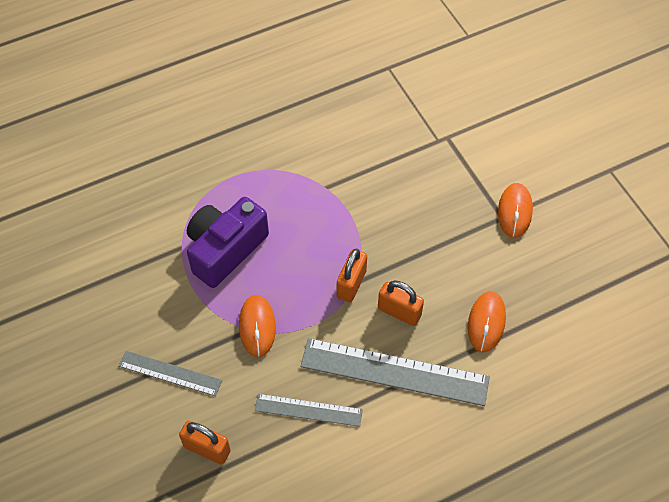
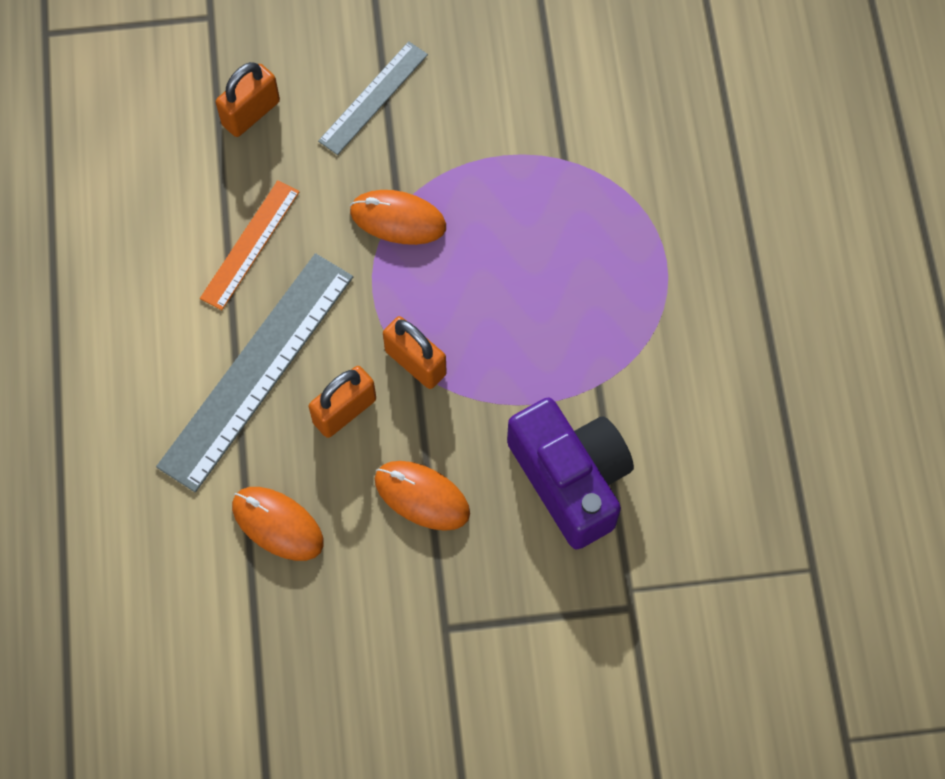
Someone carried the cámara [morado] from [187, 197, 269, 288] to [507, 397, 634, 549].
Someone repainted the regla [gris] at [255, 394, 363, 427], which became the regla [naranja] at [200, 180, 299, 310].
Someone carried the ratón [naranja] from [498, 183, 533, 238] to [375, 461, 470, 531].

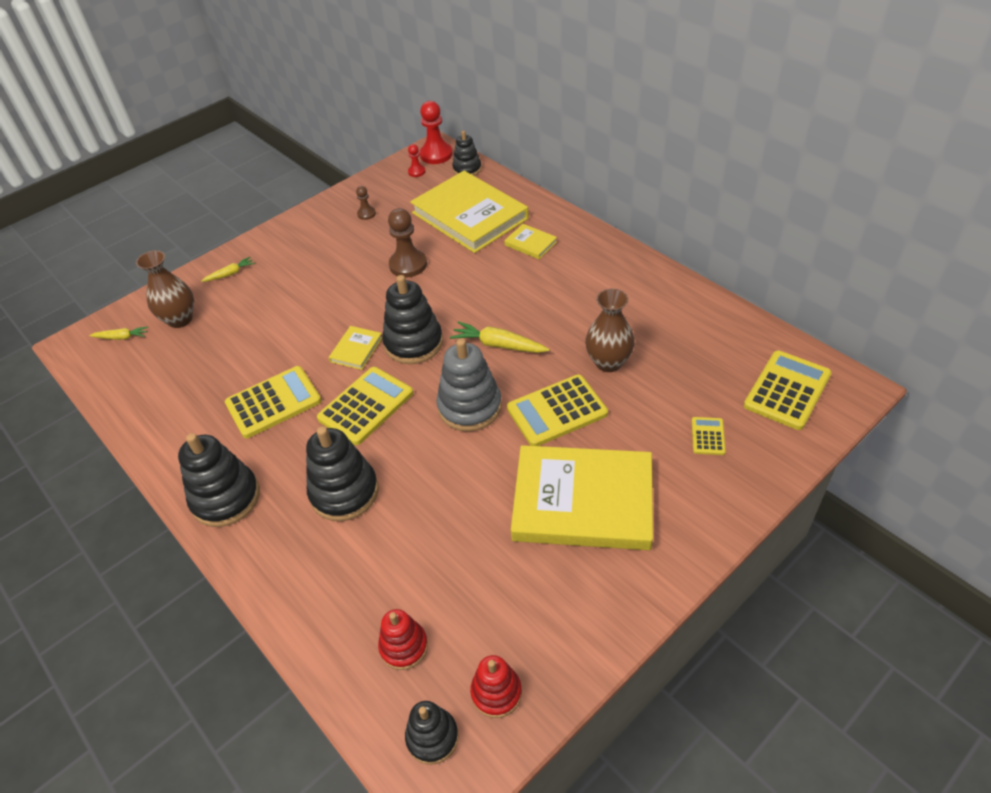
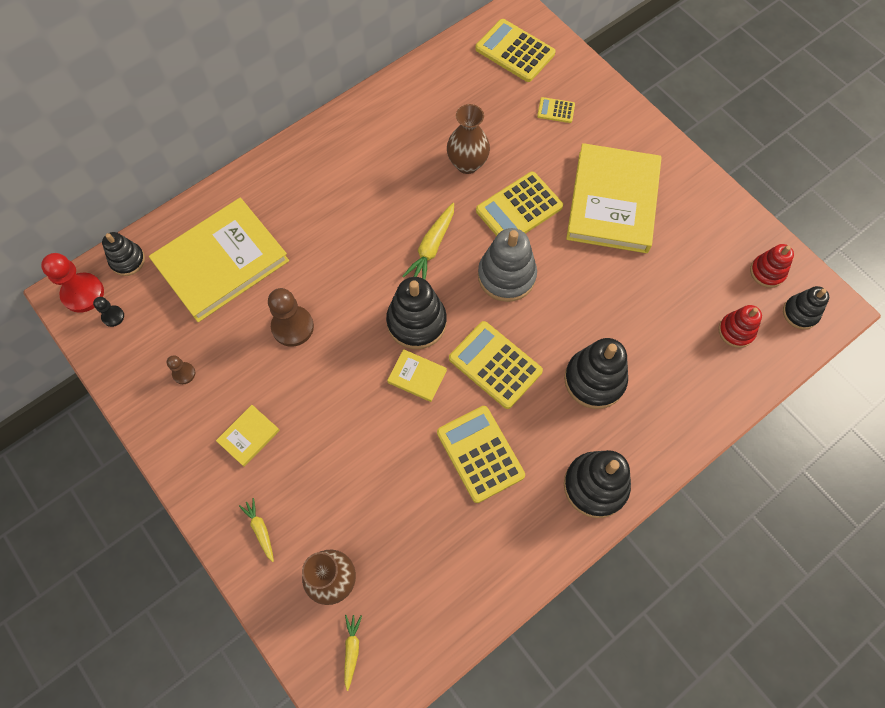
Someone repainted the peón [rojo] at [408, 144, 426, 177], which became the peón [negro] at [93, 297, 124, 327].
Someone carried the libro [amarillo] from [504, 224, 557, 259] to [216, 405, 280, 467].
Someone rotated the calculadora [amarillo] at [507, 374, 608, 446] by 75 degrees clockwise.

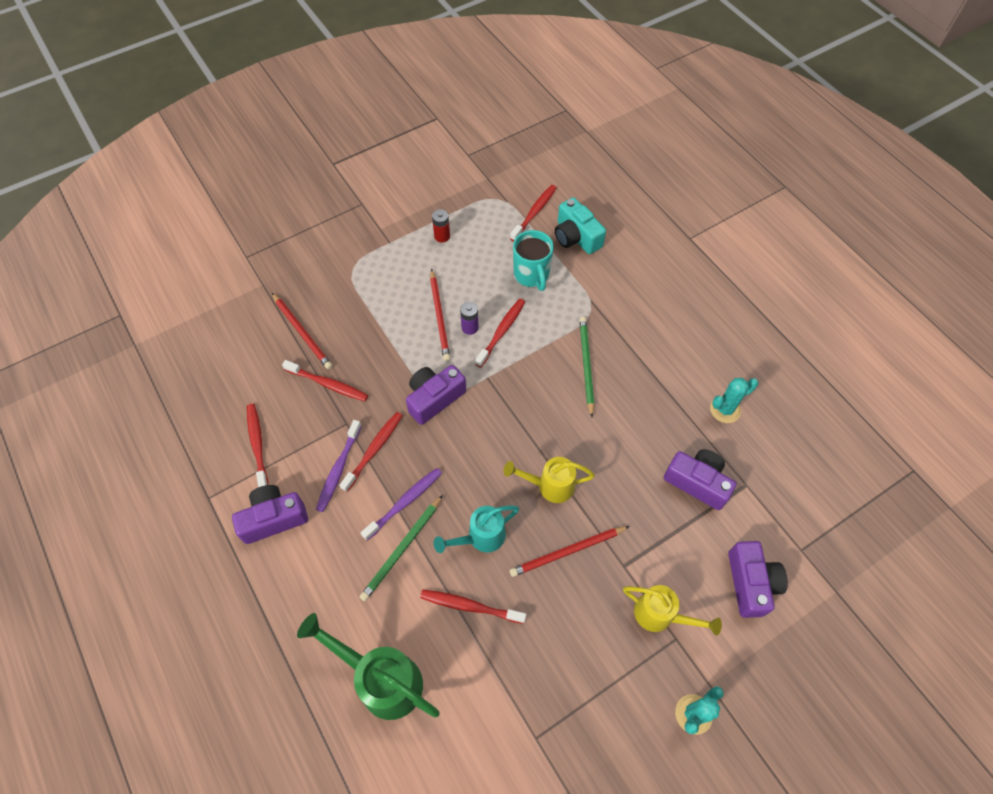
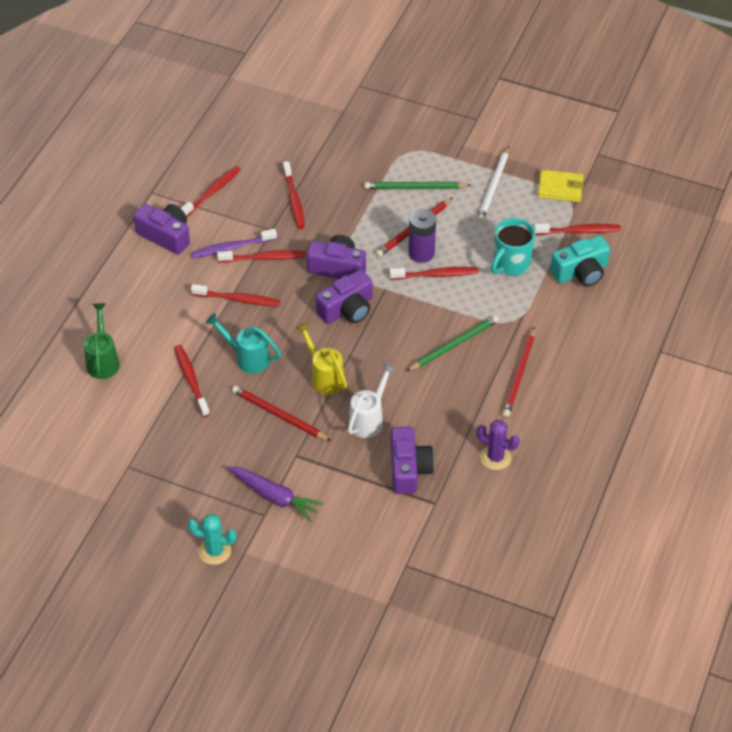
Someone carried the lápiz [rojo] from [272, 293, 332, 369] to [503, 328, 535, 417].
Someone scaled the regadera [verde] at [297, 613, 440, 720] by 0.65.
Someone carried the lápiz [verde] from [360, 495, 443, 601] to [364, 182, 471, 189].
Someone repainted the cepillo de dientes [morado] at [361, 468, 442, 541], which became the cepillo de dientes [rojo] at [191, 284, 280, 307].
Someone swapped the pila [rojo] at [432, 209, 450, 243] for the lápiz [blanco] at [477, 146, 509, 222].
Someone scaled the pila [morado] at [460, 302, 479, 335] by 1.55.
Someone rotated the cámara [turquesa] at [555, 197, 606, 254] by 135 degrees counterclockwise.
Someone swapped the regadera [amarillo] at [623, 585, 722, 636] for the zanahoria [morado] at [227, 467, 323, 522].
Someone repainted the cactus [turquesa] at [710, 378, 758, 423], which became the cactus [morado] at [477, 420, 520, 470].
Someone carried the cámara [morado] from [728, 541, 788, 618] to [316, 270, 372, 324].
Someone put down the regadera [blanco] at [348, 363, 396, 438].
Someone put down the cartera [amarillo] at [538, 170, 584, 202].

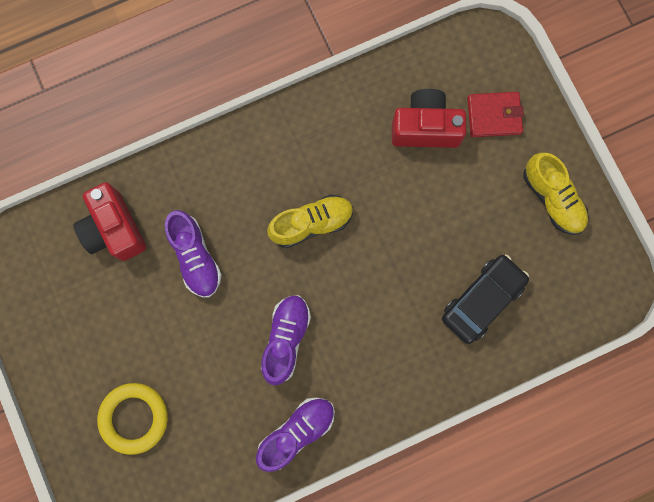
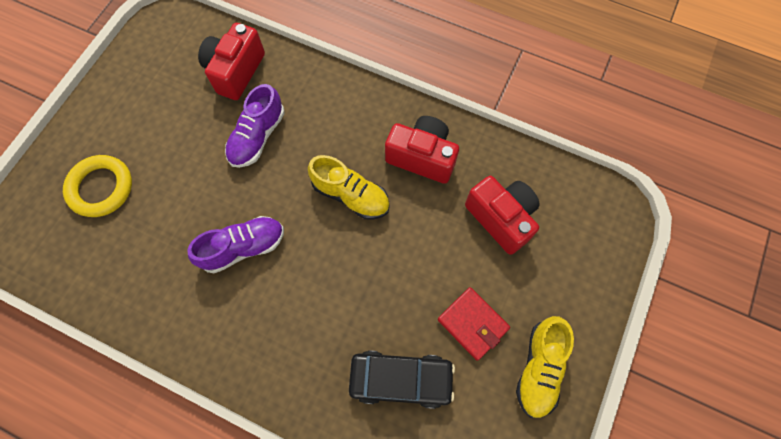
Someone took away the zapato [morado] at [256, 397, 335, 472].
Someone carried the cartera [rojo] from [467, 92, 524, 137] to [438, 287, 510, 361].
Someone put down the cámara [rojo] at [385, 116, 459, 184].

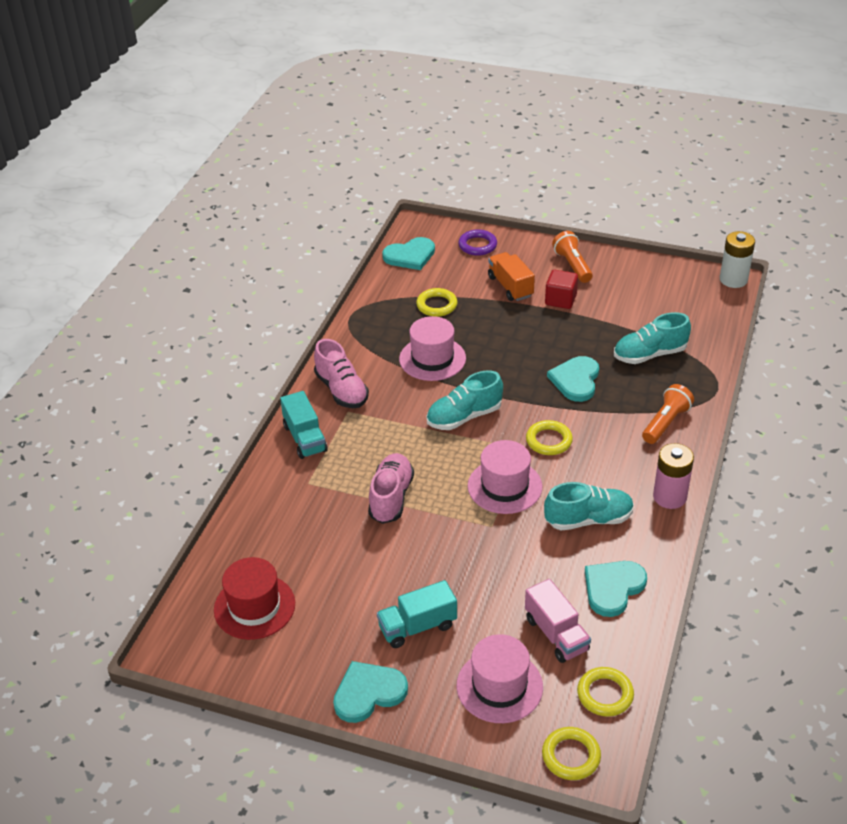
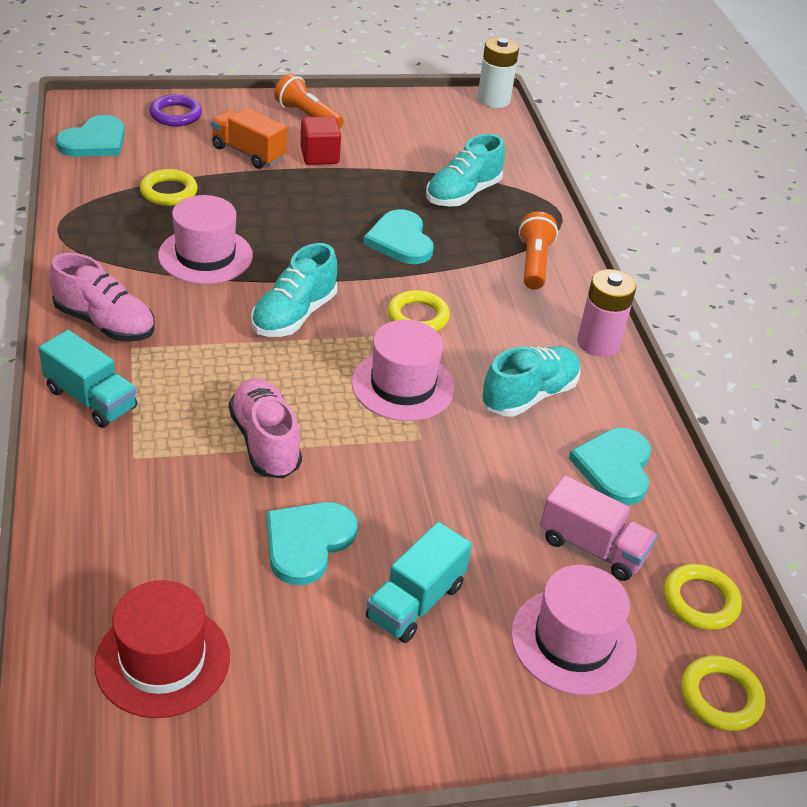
Someone carried the corazón [turquesa] from [333, 661, 408, 723] to [267, 502, 357, 585].

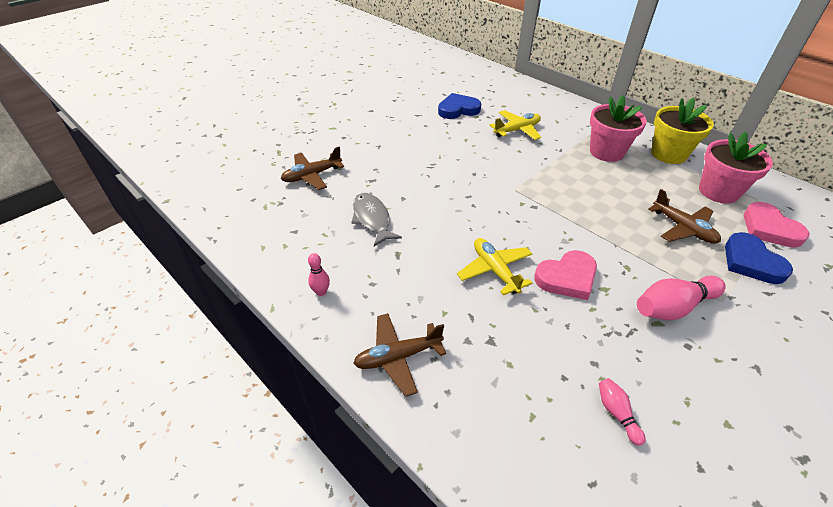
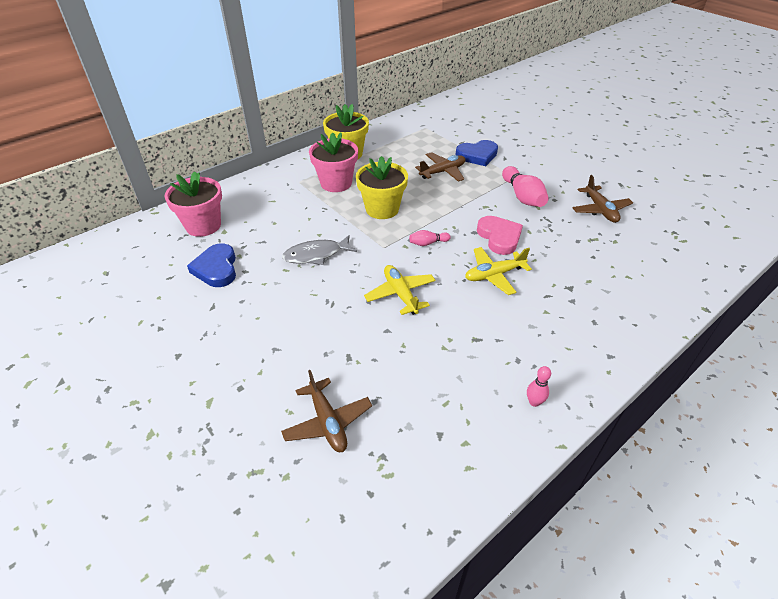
Someone carried the pez [gris] from [351, 193, 402, 247] to [282, 235, 357, 265].
Someone carried the avión [marrón] from [353, 313, 446, 397] to [572, 175, 633, 223].
Someone carried the avión [amarillo] from [489, 110, 541, 140] to [364, 265, 436, 315].
Someone carried the bolo [rosa] from [599, 378, 646, 446] to [409, 230, 450, 246].
Someone carried the maceta [rosa] from [699, 131, 773, 204] to [164, 171, 222, 237].
Someone took away the corazón [rosa] at [744, 202, 809, 248].
Someone put down the maceta [amarillo] at [356, 156, 408, 219].

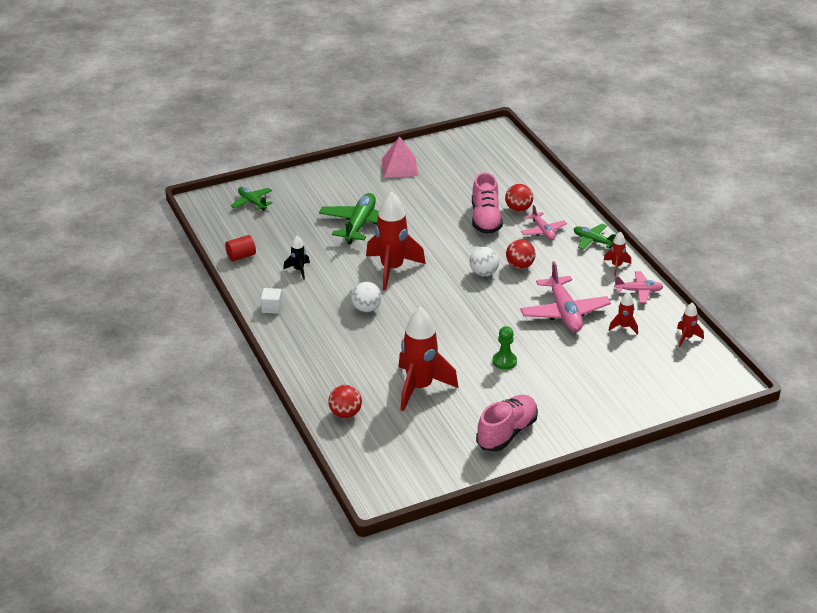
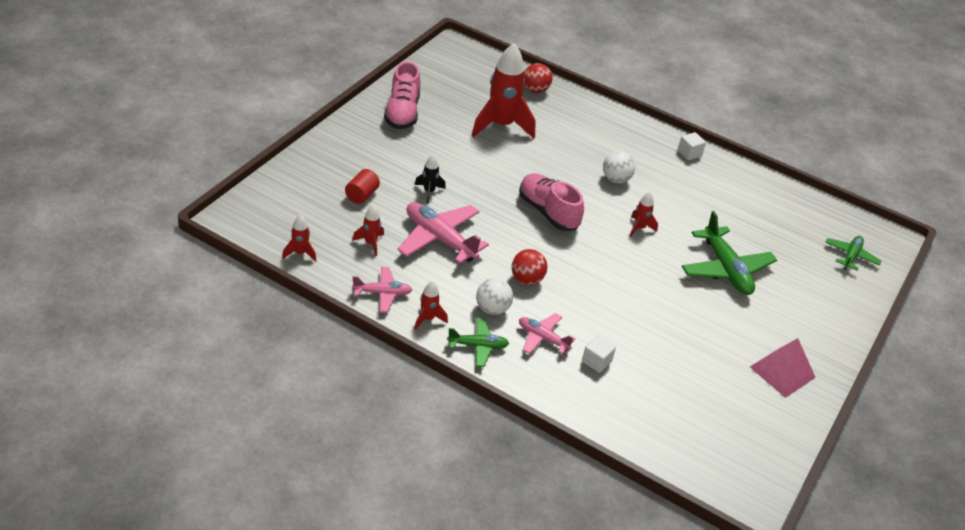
Someone carried the cilindro [rojo] from [225, 235, 256, 261] to [345, 169, 380, 204].
Someone rotated the avión [verde] at [231, 187, 272, 211] by 75 degrees counterclockwise.
Someone carried the cohete [negro] from [283, 236, 310, 279] to [415, 155, 446, 203].
Someone scaled the cohete [rojo] at [366, 191, 426, 290] by 0.46.
Someone carried the pelota [blanco] from [469, 247, 499, 276] to [476, 278, 513, 315].
Someone carried the zapato [rosa] from [472, 172, 503, 234] to [519, 173, 584, 231].
Someone took away the peón [verde] at [493, 326, 517, 370].
Someone swapped the pelota [rojo] at [505, 184, 533, 212] for the cubo [blanco] at [582, 335, 616, 373].
Someone rotated the avión [rosa] at [614, 271, 663, 303] by 150 degrees counterclockwise.

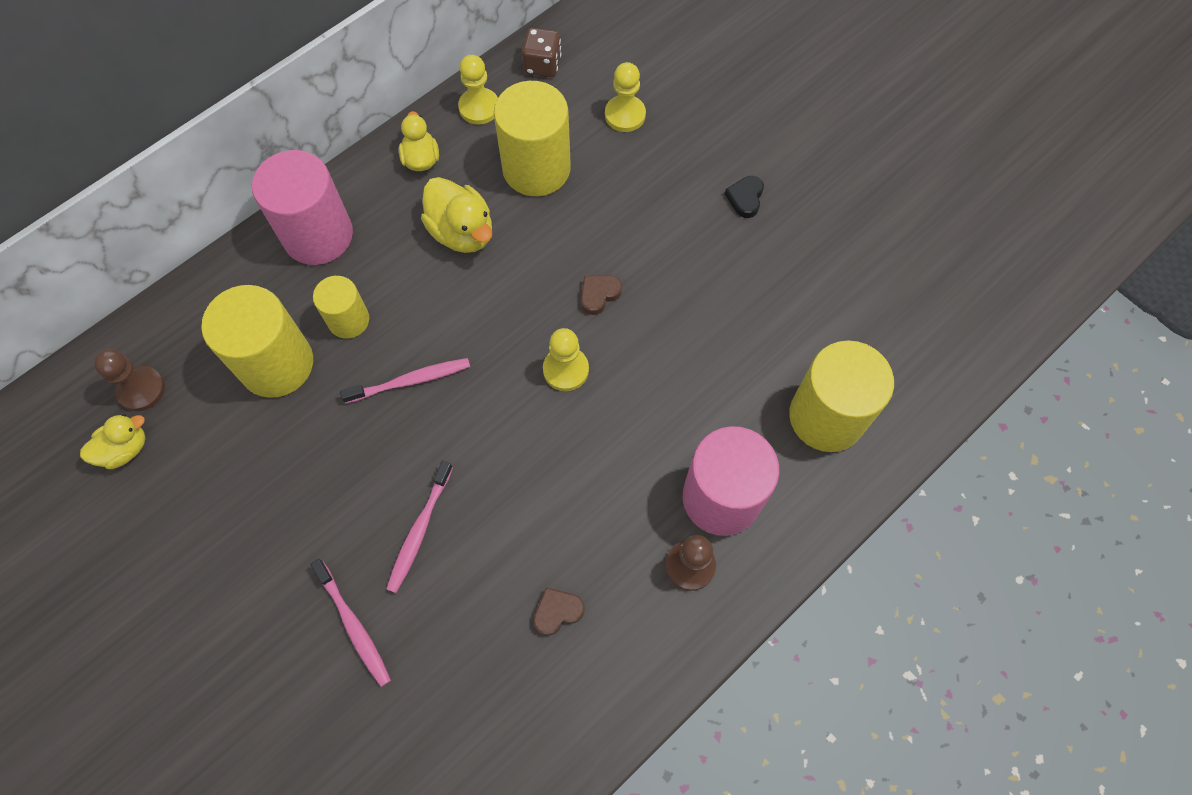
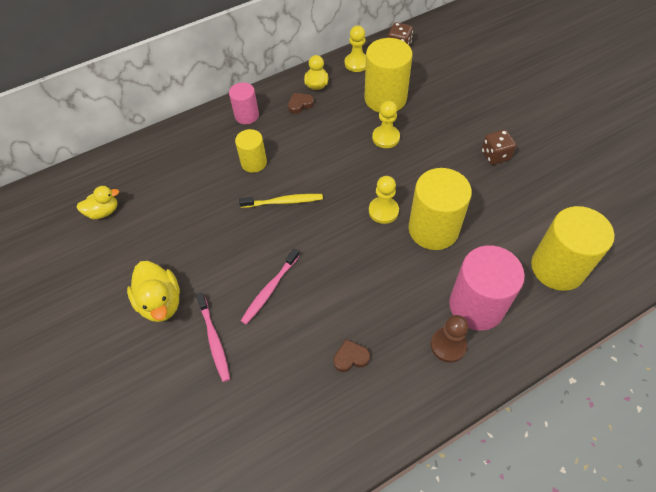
Someone took away the peón [marrón] at [94, 349, 165, 411].
Someone carried the cilindro [amarillo] from [201, 285, 313, 398] to [409, 168, 472, 250].
Someone scaled the cilindro [rosa] at [252, 150, 353, 265] by 0.57.
Someone repainted the cepillo de dientes [rosa] at [340, 358, 470, 404], which became the cepillo de dientes [amarillo] at [239, 194, 323, 208].
Someone carried the pato [amarillo] from [421, 177, 492, 253] to [127, 261, 180, 322].
Someone carried the corazón [marrón] from [581, 275, 622, 315] to [288, 93, 314, 114].
Someone carried the peón [amarillo] from [605, 62, 646, 132] to [372, 101, 400, 148].
Someone took away the corazón [negro] at [725, 176, 764, 218].
Someone put down the dado [marrón] at [481, 130, 516, 165].

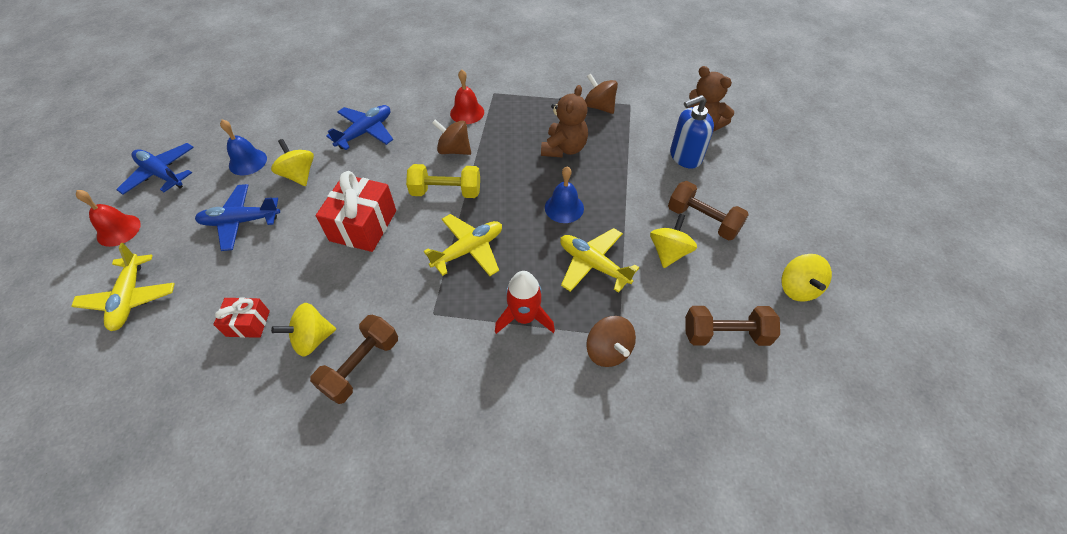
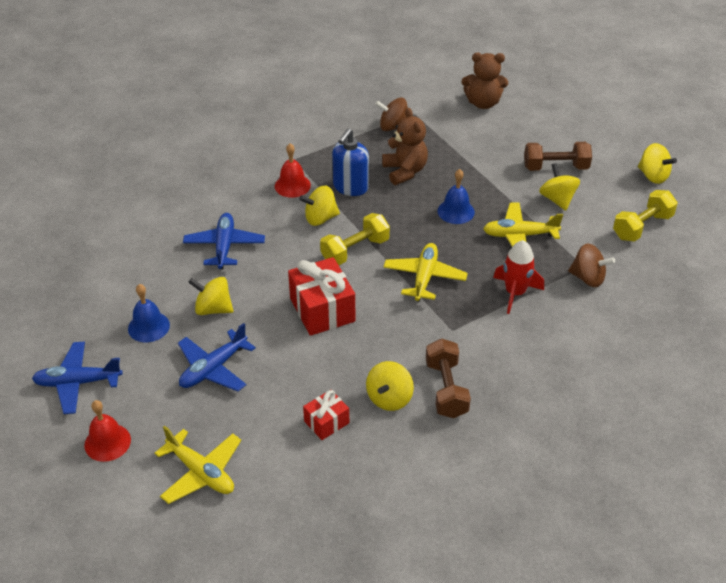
Someone repainted the peonza [marrón] at [432, 120, 471, 155], which became the peonza [amarillo] at [299, 185, 340, 226].
Someone carried the dispensador de jabón [azul] from [670, 95, 714, 168] to [332, 128, 369, 196].
Someone repainted the mancuerna [marrón] at [685, 306, 780, 346], which became the mancuerna [amarillo] at [613, 190, 678, 242].

